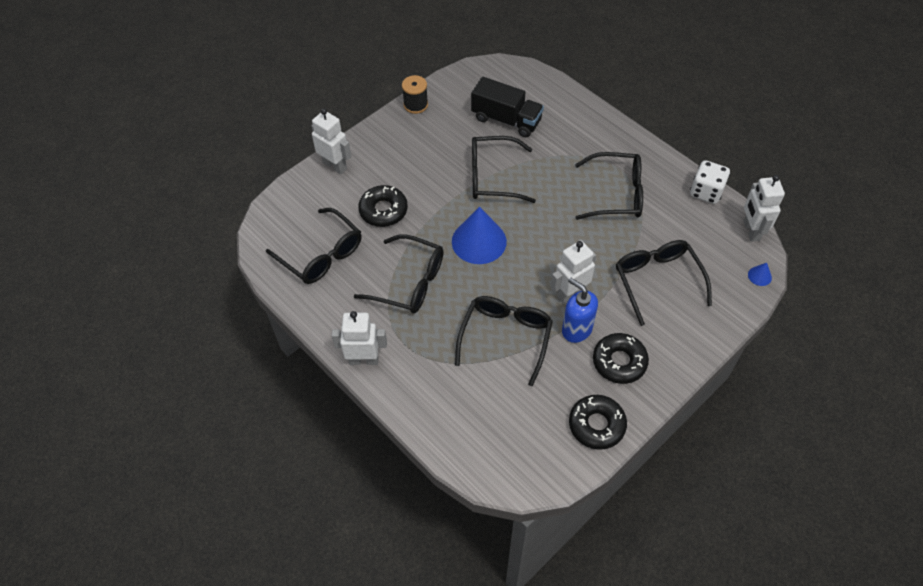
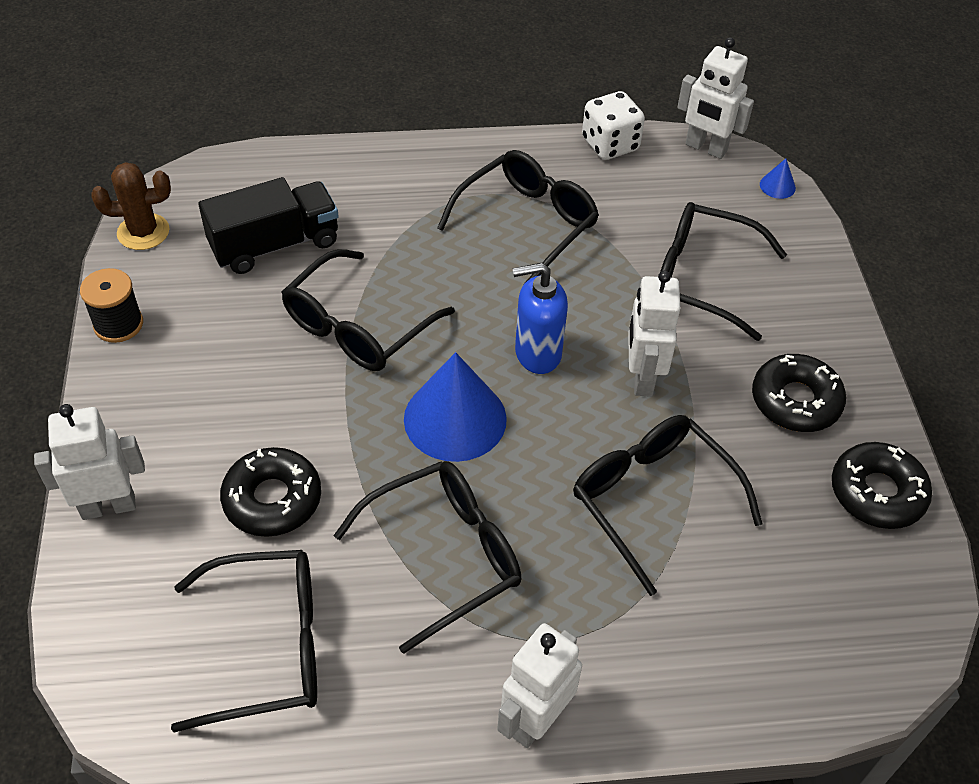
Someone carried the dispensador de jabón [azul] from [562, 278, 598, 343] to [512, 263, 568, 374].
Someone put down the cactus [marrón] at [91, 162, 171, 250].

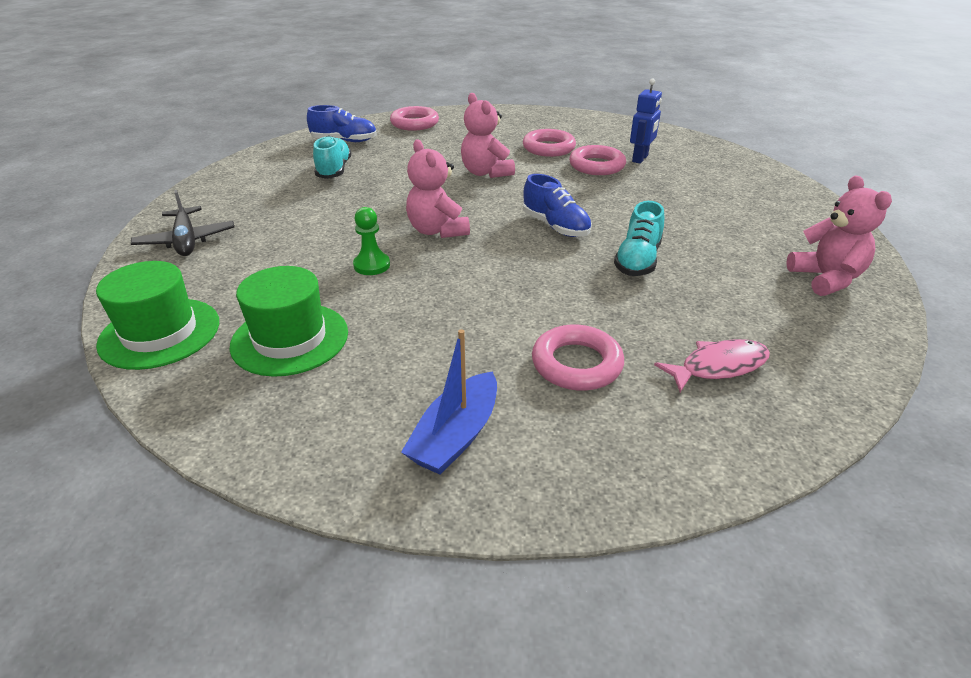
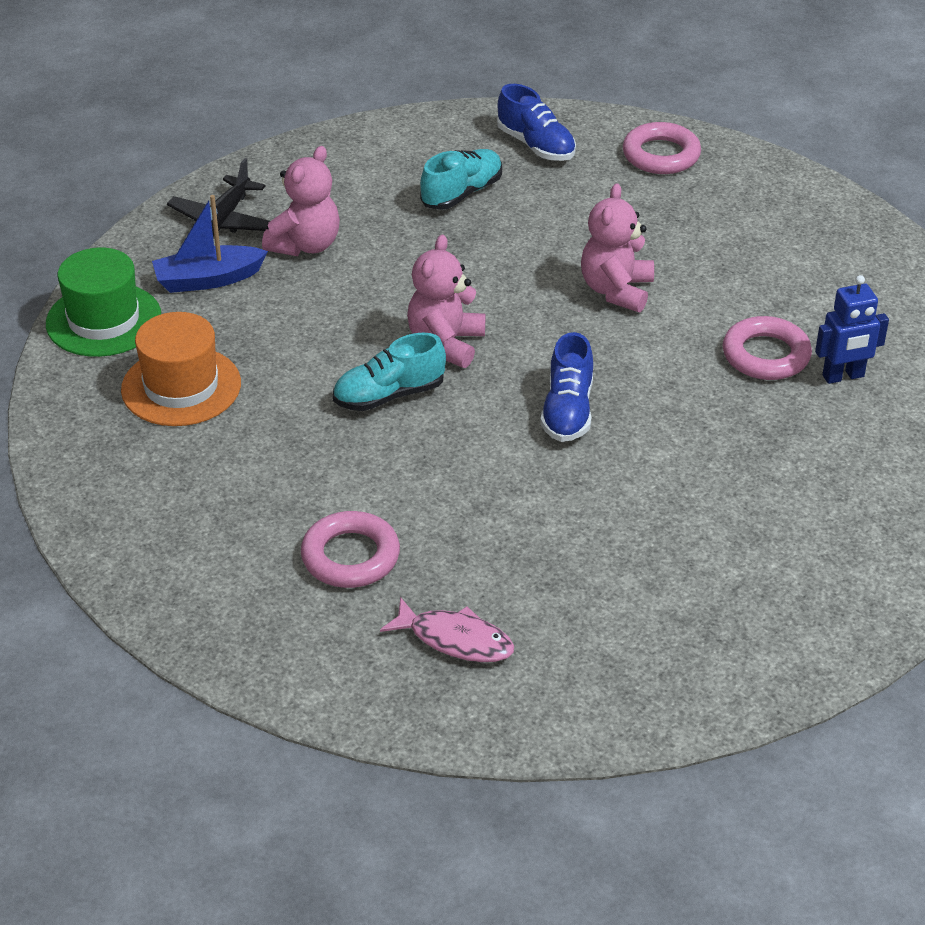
Someone repainted the sombrero [verde] at [230, 266, 348, 377], which became the sombrero [naranja] at [121, 312, 241, 426].
Someone took away the peón [verde] at [353, 207, 390, 275].
Someone carried the barco [azul] from [401, 329, 497, 475] to [152, 195, 268, 293].
Someone took away the anillo [rosa] at [523, 129, 576, 157].
Someone carried the zapato [turquesa] from [614, 201, 664, 276] to [333, 333, 446, 411].
Someone carried the osito [rosa] from [786, 176, 892, 296] to [262, 146, 340, 256].

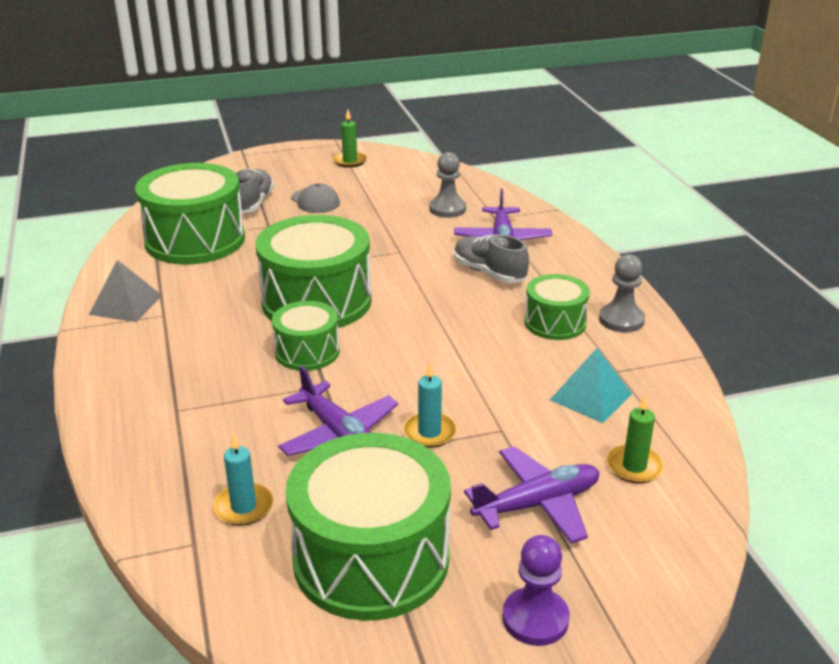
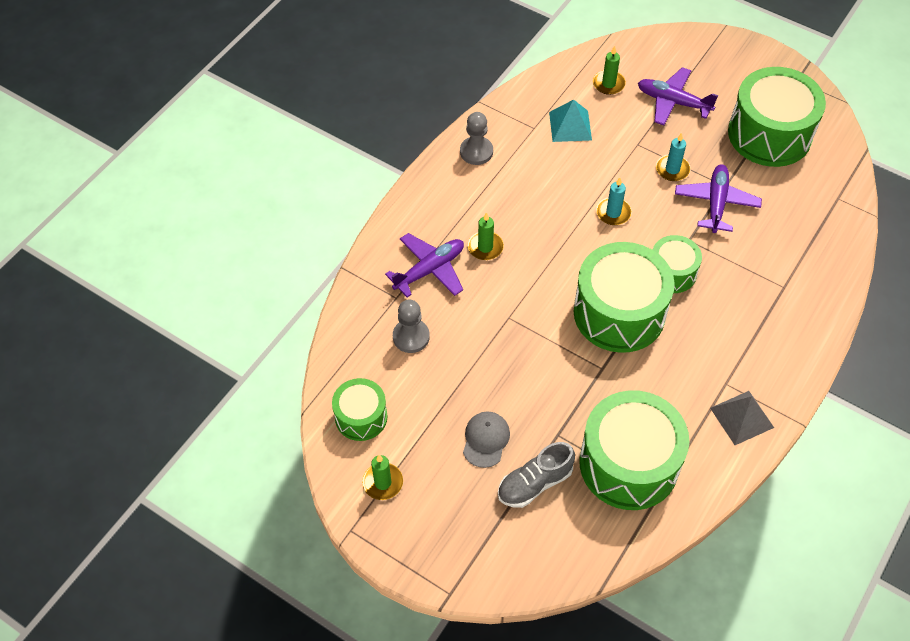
Someone carried the vela [turquesa] from [213, 433, 274, 526] to [596, 178, 632, 225].
Someone swapped the zapato [gris] at [454, 234, 529, 283] for the vela [verde] at [468, 212, 504, 260].
Someone took away the peón [morado] at [502, 535, 570, 646].
Someone carried the tambor [verde] from [524, 274, 590, 340] to [332, 378, 388, 441].

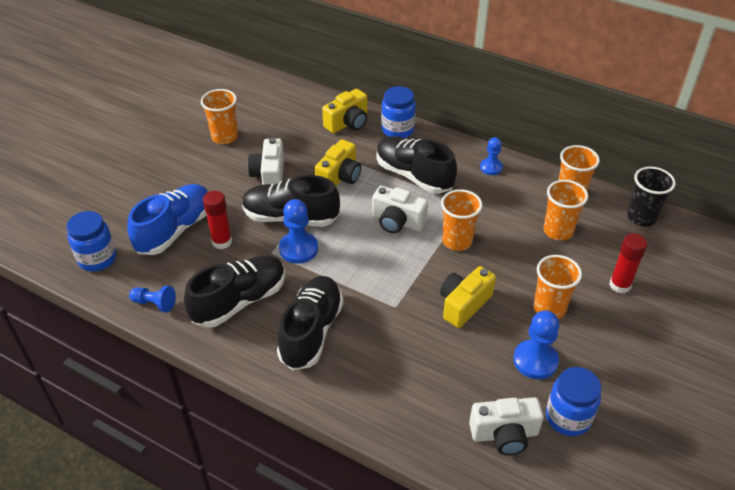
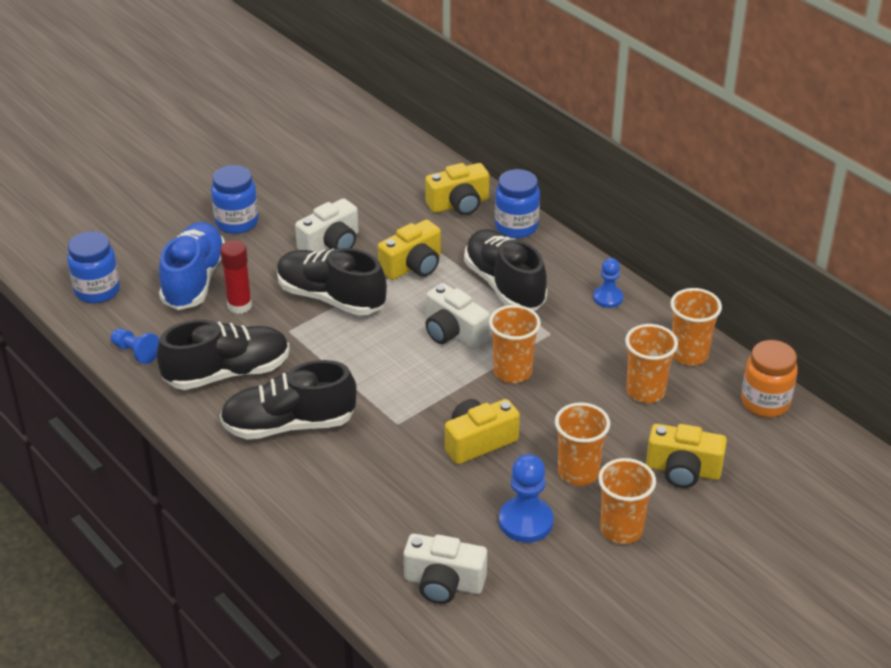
Someone rotated the zapato [azul] at [127, 184, 208, 255] by 45 degrees counterclockwise.
Someone carried the vaso [naranja] from [201, 89, 238, 144] to [598, 458, 656, 544].
Someone rotated the cámara [blanco] at [248, 138, 284, 185] by 150 degrees counterclockwise.
Someone rotated the zapato [negro] at [277, 276, 343, 370] by 135 degrees counterclockwise.
Someone took away the peón [azul] at [279, 199, 318, 264].
Someone carried the tarro [azul] from [546, 367, 601, 436] to [211, 165, 258, 234].
Someone swapped the barra de pegamento [rojo] at [609, 233, 647, 294] for the cámara [amarillo] at [646, 424, 727, 488].
Someone swapped the vaso [negro] at [627, 167, 676, 227] for the tarro [naranja] at [741, 340, 798, 417].

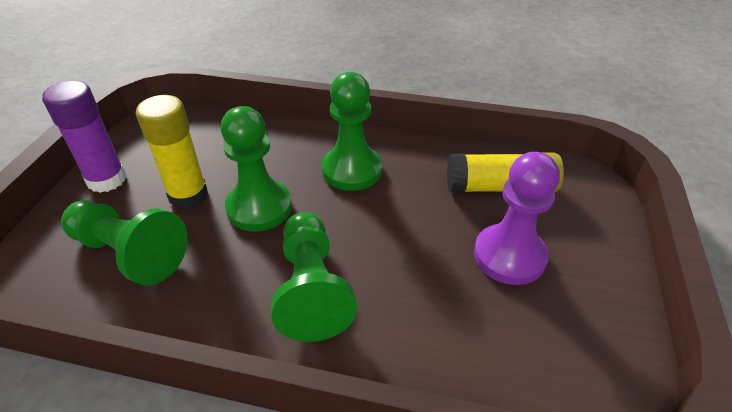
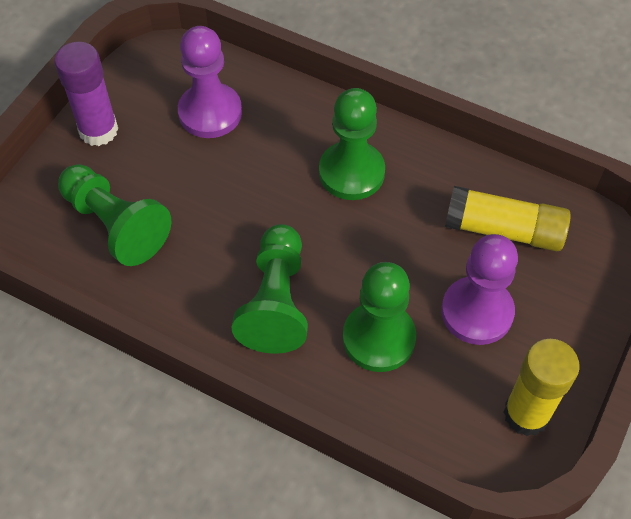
Someone carried the barra de pegamento [amarillo] from [136, 95, 208, 209] to [503, 339, 580, 436].
Someone carried the peón [verde] from [221, 106, 292, 232] to [343, 262, 416, 372].
Someone put down the peón [morado] at [178, 26, 242, 138].

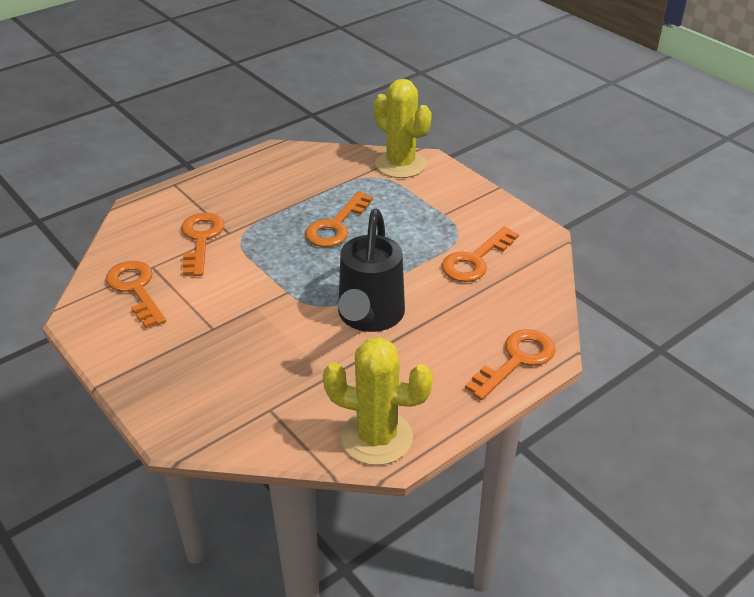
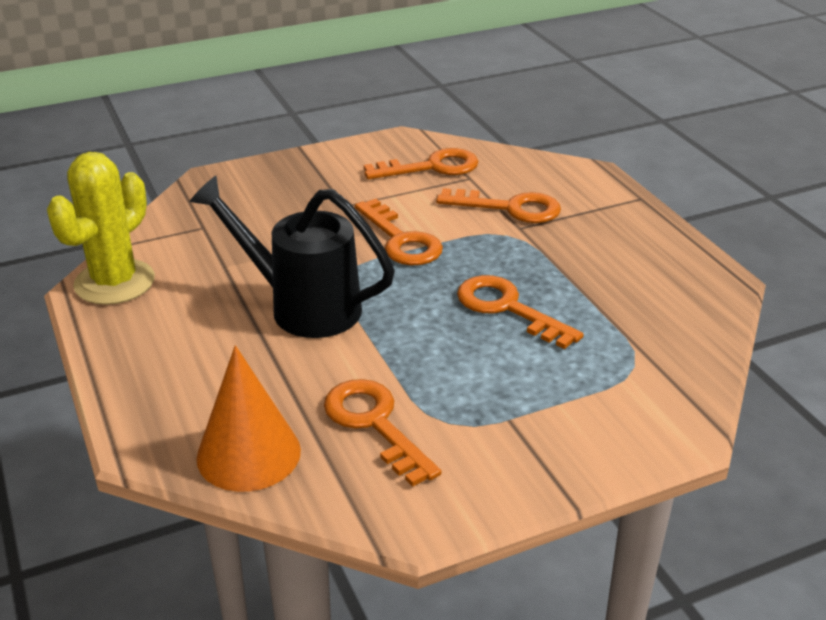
Someone took away the cactus [amarillo] at [374, 79, 432, 178].
Someone carried the llave [naranja] from [465, 329, 555, 400] to [355, 199, 443, 265].
Someone put down the cono [naranja] at [197, 345, 301, 492].

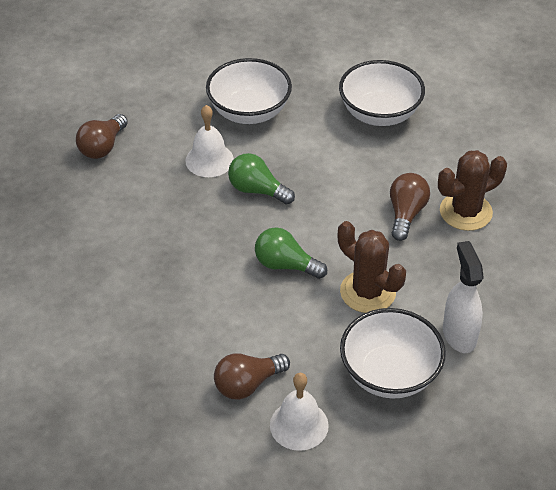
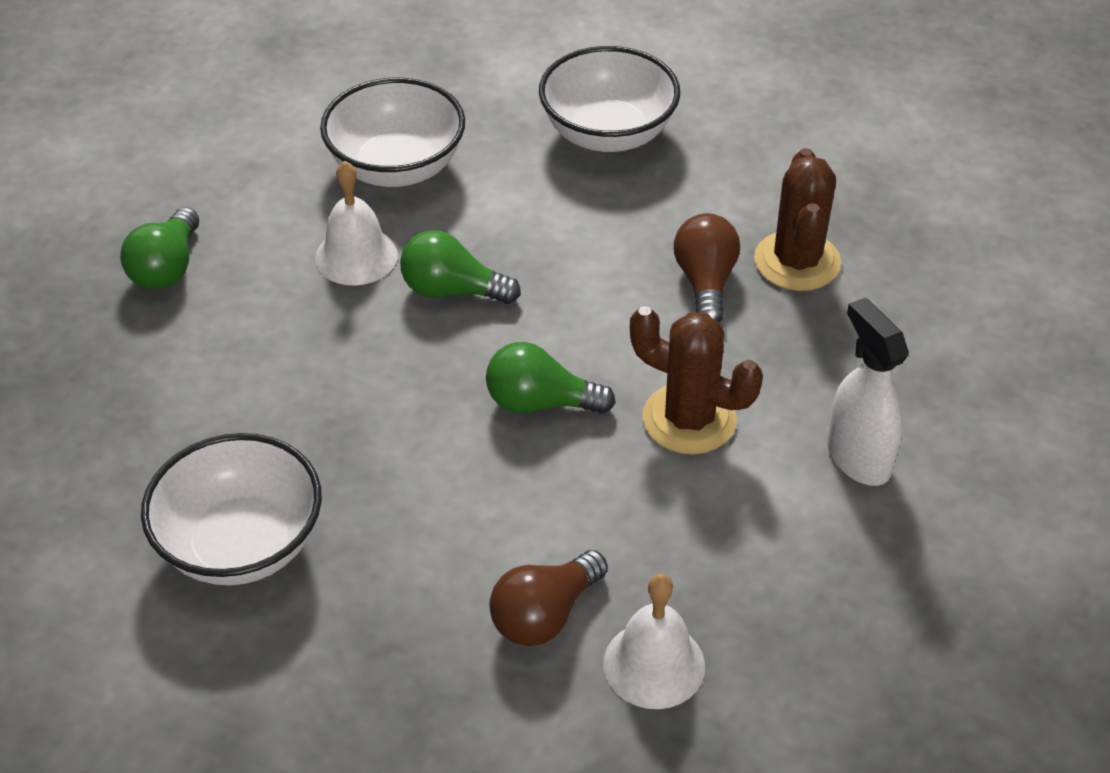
Someone repainted the bombilla [marrón] at [76, 114, 128, 159], which became the bombilla [verde] at [120, 207, 199, 290].
Someone carried the cuenco [blanco] from [340, 308, 446, 399] to [141, 433, 322, 585].
Someone rotated the cactus [marrón] at [438, 150, 507, 231] by 45 degrees counterclockwise.

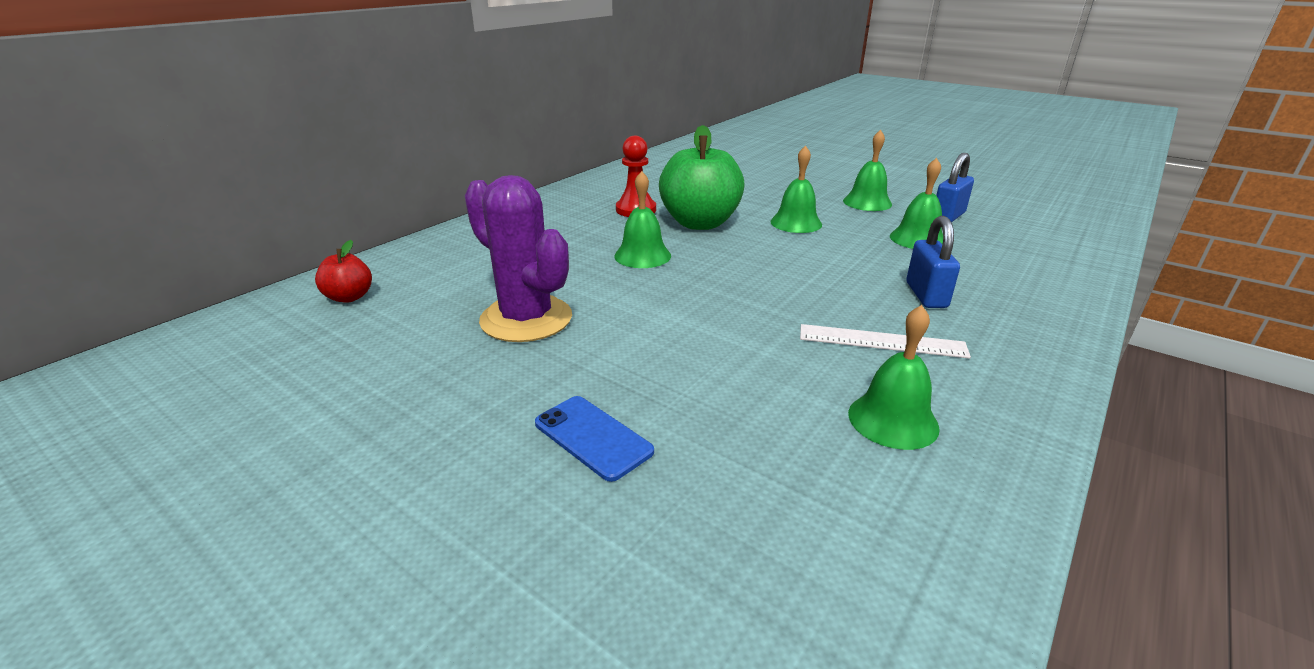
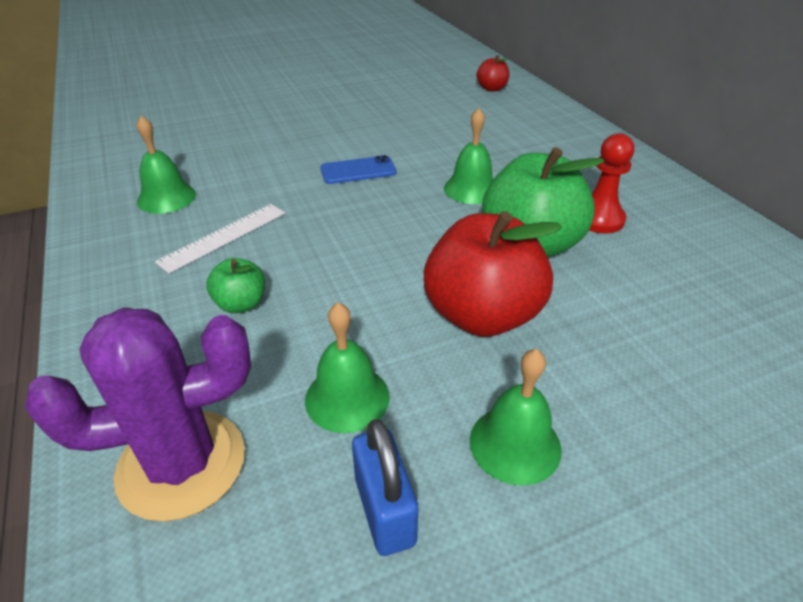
Someone carried the cactus [morado] from [464, 175, 572, 342] to [24, 307, 251, 522].
Someone carried the móvil [azul] from [535, 396, 654, 482] to [320, 155, 397, 184].
Someone swapped the campana [verde] at [770, 145, 822, 233] for the manzana [rojo] at [424, 211, 562, 337].
Someone swapped the candado [azul] at [906, 216, 960, 308] for the manzana [verde] at [206, 258, 265, 313].

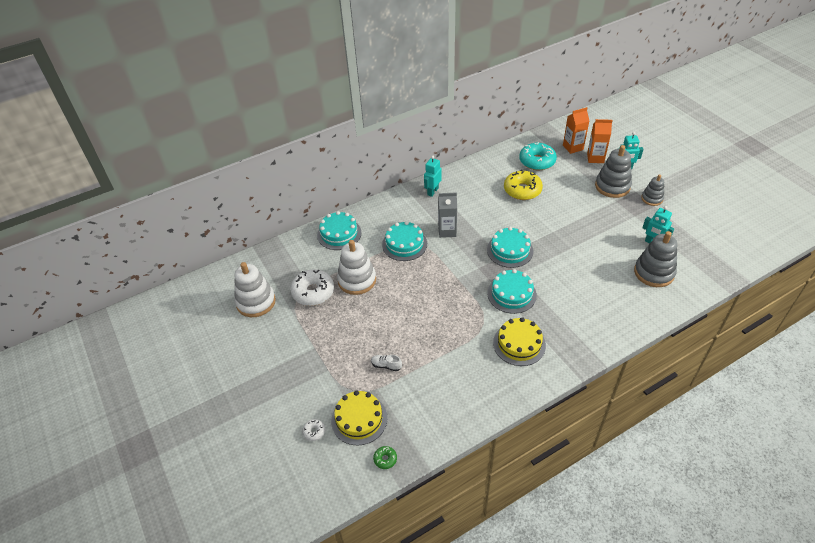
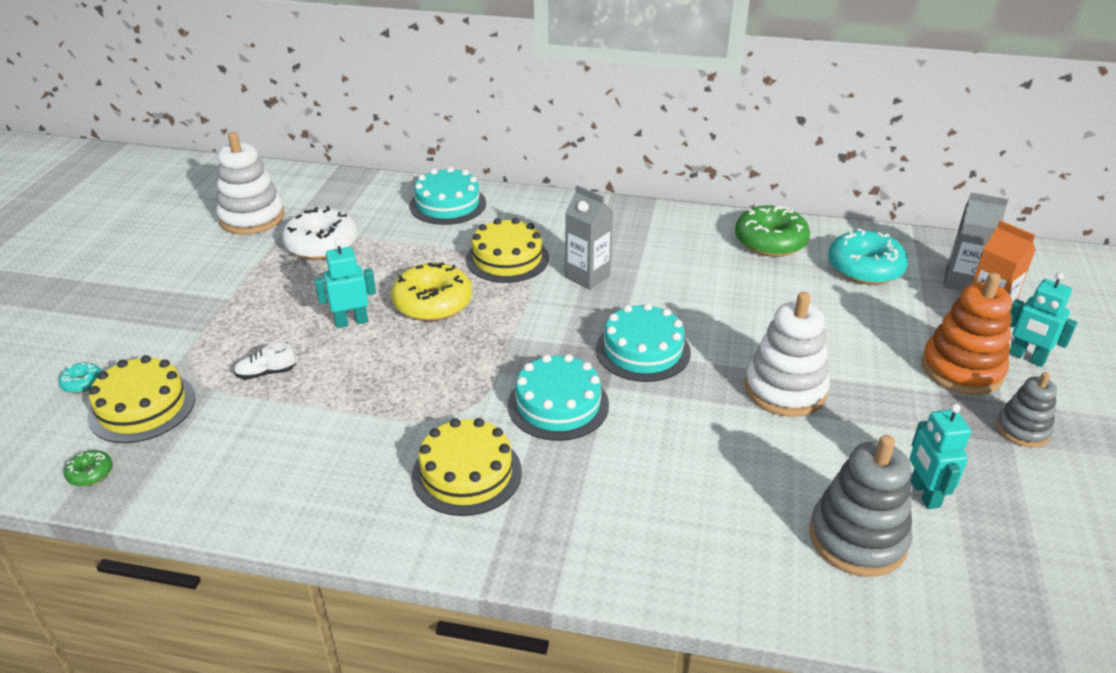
Someone repainted the rosquilla [blanco] at [302, 419, 325, 441], which became the rosquilla [turquesa] at [59, 362, 101, 393].
Someone carried the juguete apilable [blanco] from [337, 240, 376, 295] to [745, 292, 830, 417].
Someone rotated the zapato [blanco] at [371, 355, 402, 371] by 75 degrees counterclockwise.
Someone repainted the tarta [turquesa] at [382, 221, 427, 261], which became the tarta [amarillo] at [466, 218, 549, 283].
Someone carried the robot [turquesa] from [424, 156, 442, 197] to [314, 239, 376, 328].
Someone carried the rosquilla [amarillo] from [504, 170, 543, 200] to [391, 262, 472, 321].
Someone repainted the cartón de leche [naranja] at [563, 107, 589, 154], which became the cartón de leche [gris] at [944, 193, 1008, 291].
Someone repainted the juguete apilable [gris] at [595, 145, 632, 198], which became the juguete apilable [naranja] at [922, 273, 1012, 395].
Someone put down the rosquilla [verde] at [735, 206, 810, 257].

